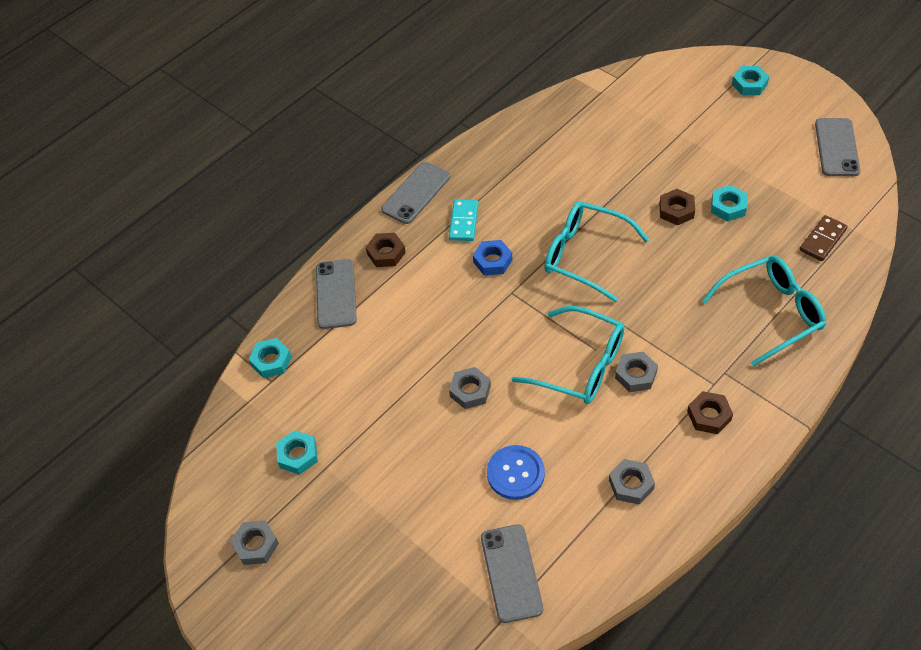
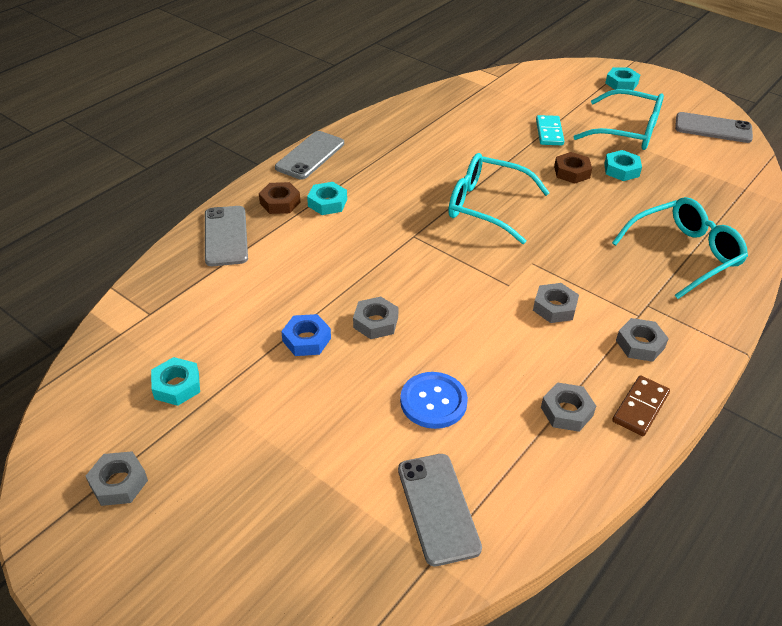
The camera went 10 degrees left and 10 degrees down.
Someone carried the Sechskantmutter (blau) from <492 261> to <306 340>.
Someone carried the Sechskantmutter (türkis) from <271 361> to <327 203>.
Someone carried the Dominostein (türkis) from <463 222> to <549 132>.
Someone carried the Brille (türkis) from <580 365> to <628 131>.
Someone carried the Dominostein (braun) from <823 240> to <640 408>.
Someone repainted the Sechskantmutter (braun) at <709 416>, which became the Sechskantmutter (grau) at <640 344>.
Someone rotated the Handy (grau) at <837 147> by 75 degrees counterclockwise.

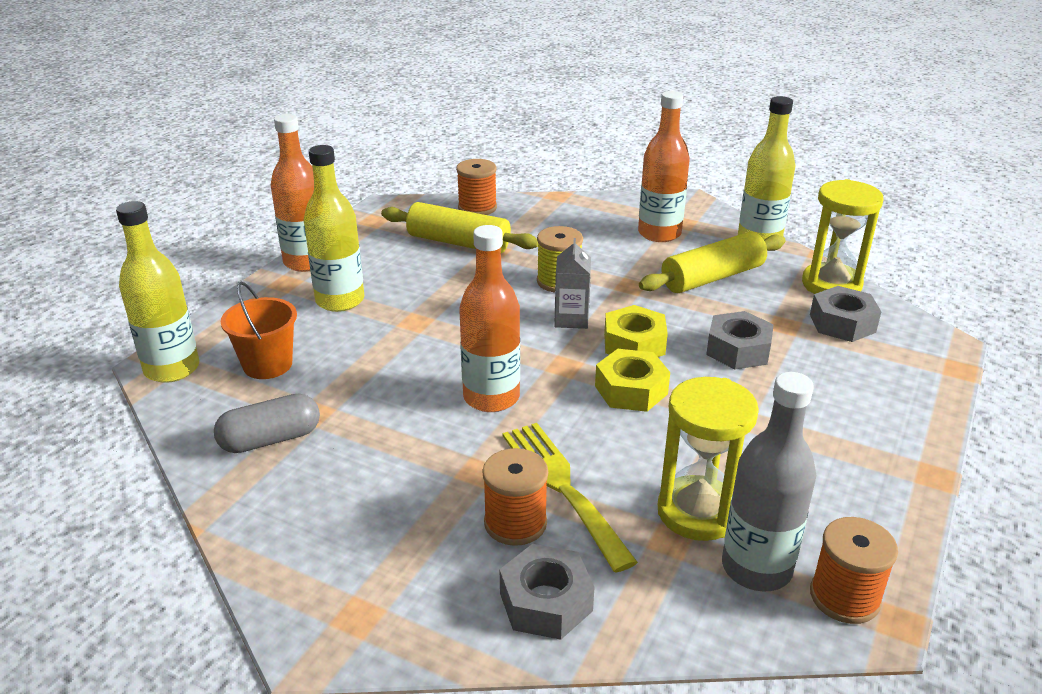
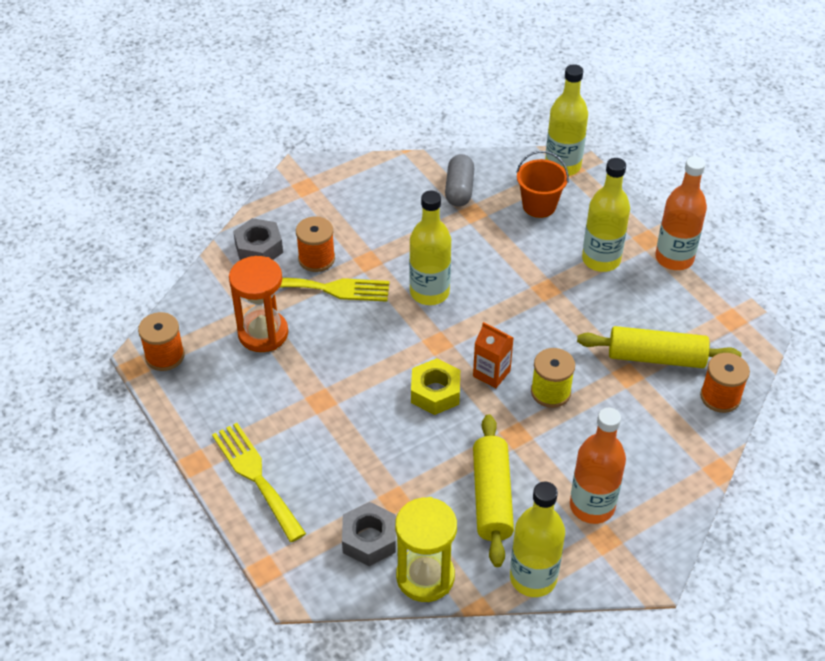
The camera went 120 degrees right and 15 degrees up.
Someone put down the Gabel (gelb) at <256 476>.
Someone repainted the Sanduhr (gelb) at <697 512>, which became the Sanduhr (orange) at <263 333>.
Someone repainted the Flasche (orange) at <491 397>, which became the Flasche (gelb) at <429 292>.
Someone repainted the Getränkekarton (grau) at <571 319>, which became the Getränkekarton (orange) at <491 373>.
Someone rotated the Nudelholz (gelb) at <458 242> by 45 degrees clockwise.
Someone took away the Sechskantmutter (gelb) at <631 390>.
Someone took away the Sechskantmutter (grau) at <738 350>.
Someone took away the Flasche (grau) at <756 568>.

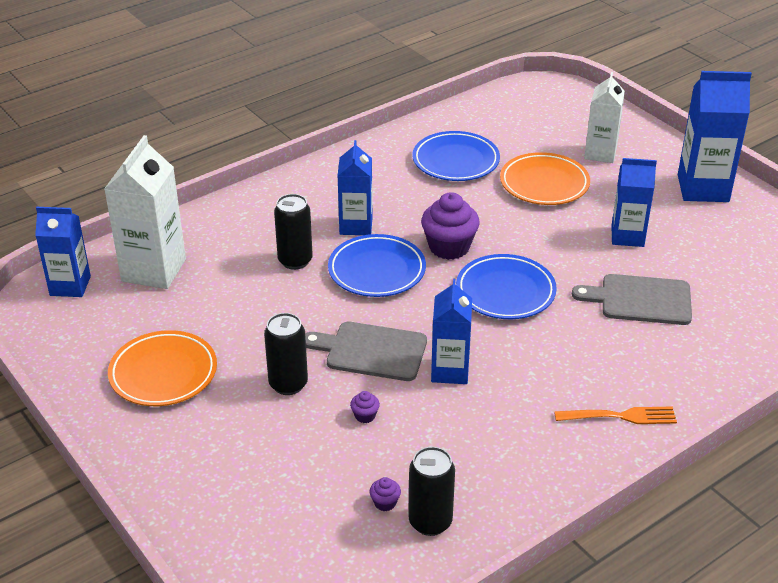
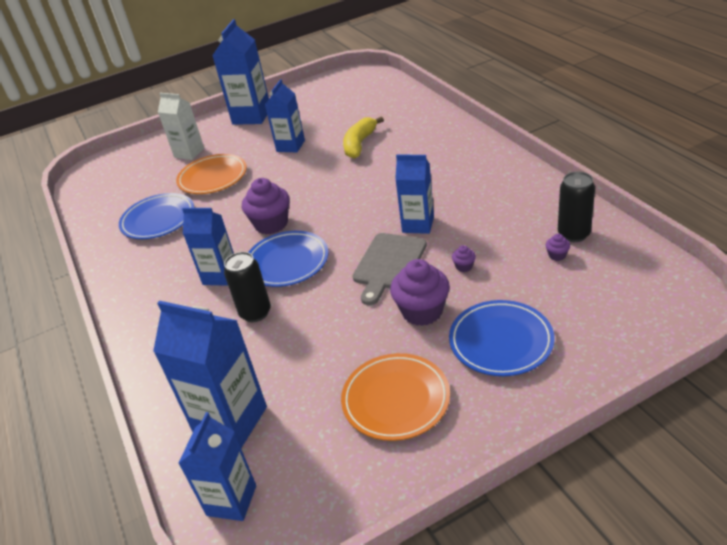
The camera went 75 degrees left and 0 degrees up.
Someone repainted the Getränkekarton (weiß) at <154 270>, which became the Getränkekarton (blau) at <231 421>.
Someone swapped the Schneidebrett (grau) at <640 300> for the Banane (gelb) at <359 144>.
Someone swapped the Dose (schwarz) at <288 384> for the Muffin (lila) at <422 311>.
Someone carried the Teller (blau) from <505 292> to <501 342>.
Someone took away the Gabel (orange) at <619 416>.

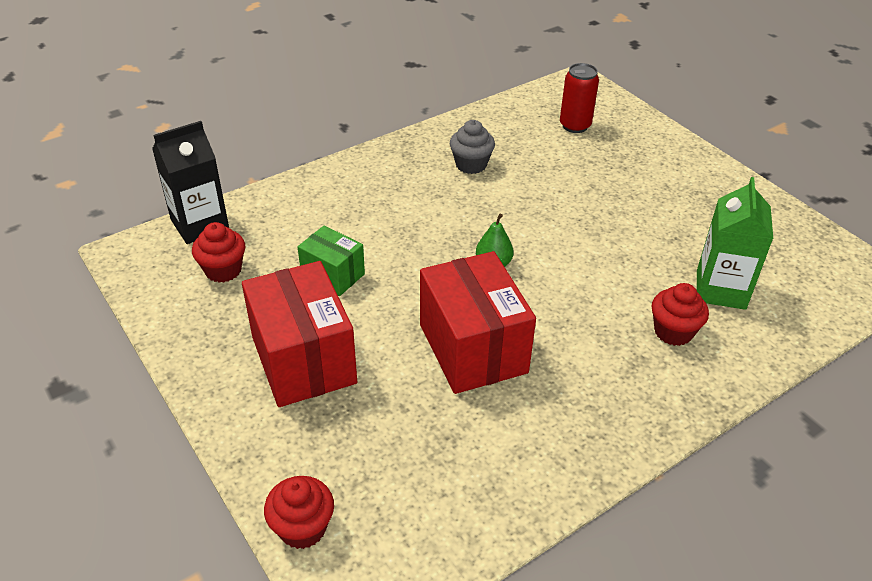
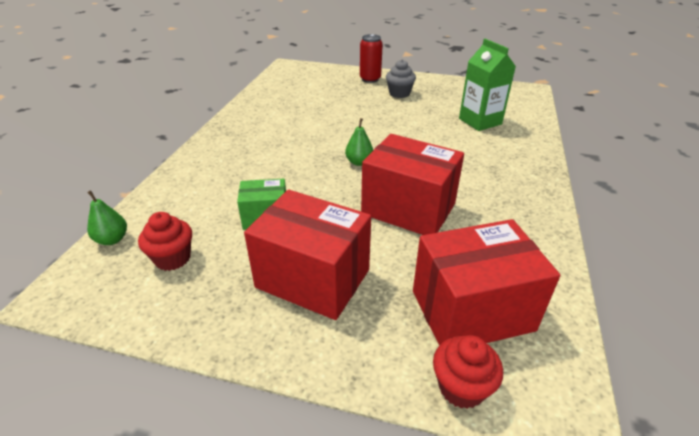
The camera went 40 degrees left and 5 degrees down.
Someone swapped the Getränkekarton (schwarz) at <200 224> for the Birne (grün) at <112 239>.
Someone carried the Dose (rot) from <575 126> to <370 79>.
Someone carried the Muffin (grau) from <471 165> to <399 93>.
Someone put down the Schachtel (rot) at <472 311>.
Someone took away the Muffin (rot) at <673 332>.

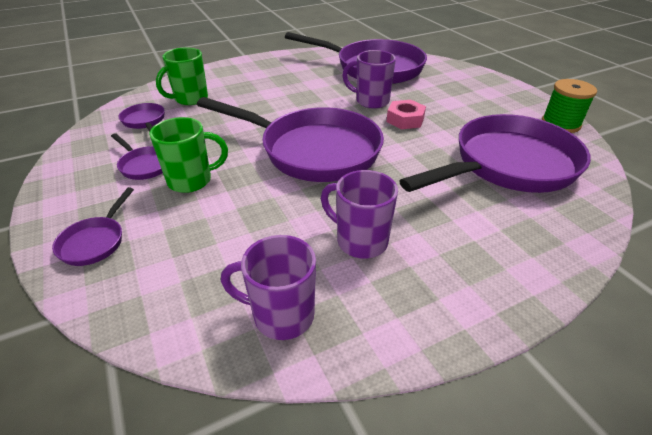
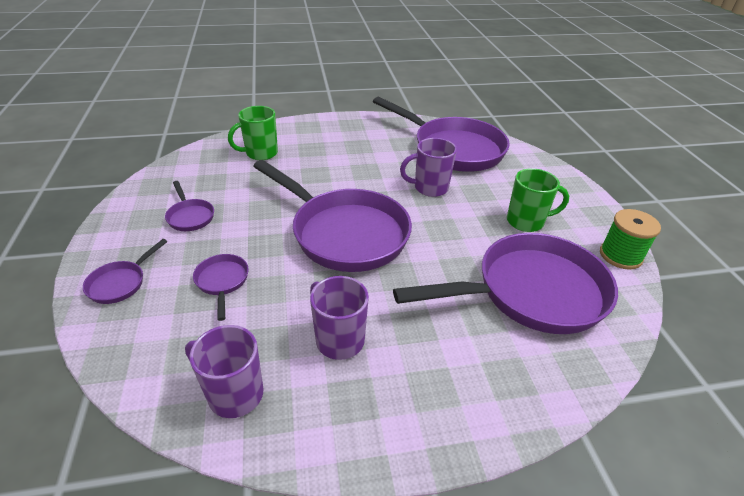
The camera went 15 degrees right and 0 degrees up.
Someone carried the Pfanne (lila) from <144 121> to <222 282>.
Someone rotated the Tasse (lila) at <371 101> by 45 degrees counterclockwise.
Someone carried the Tasse (grün) from <191 180> to <526 221>.
Someone took away the Sechskantmutter (rosa) at <405 120>.

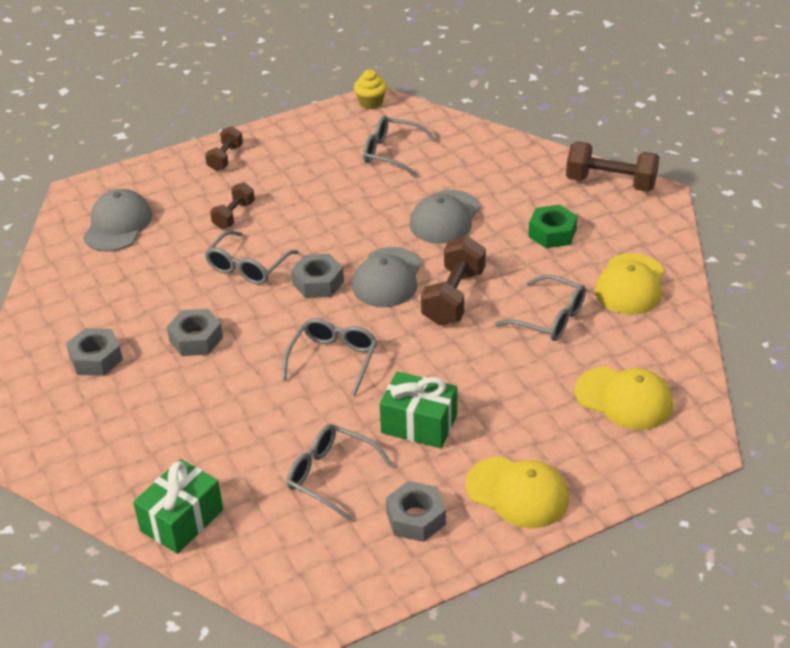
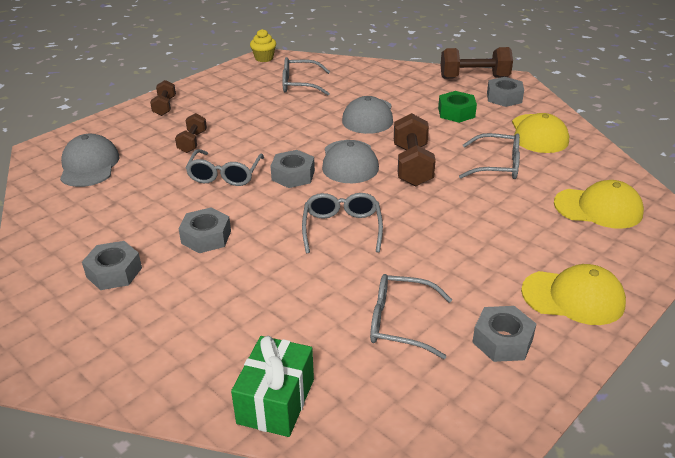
The camera went 20 degrees left and 5 degrees down.
Someone put down the Sechskantmutter (grau) at <504 97>.
Someone took away the Geschenk (grün) at <419 424>.

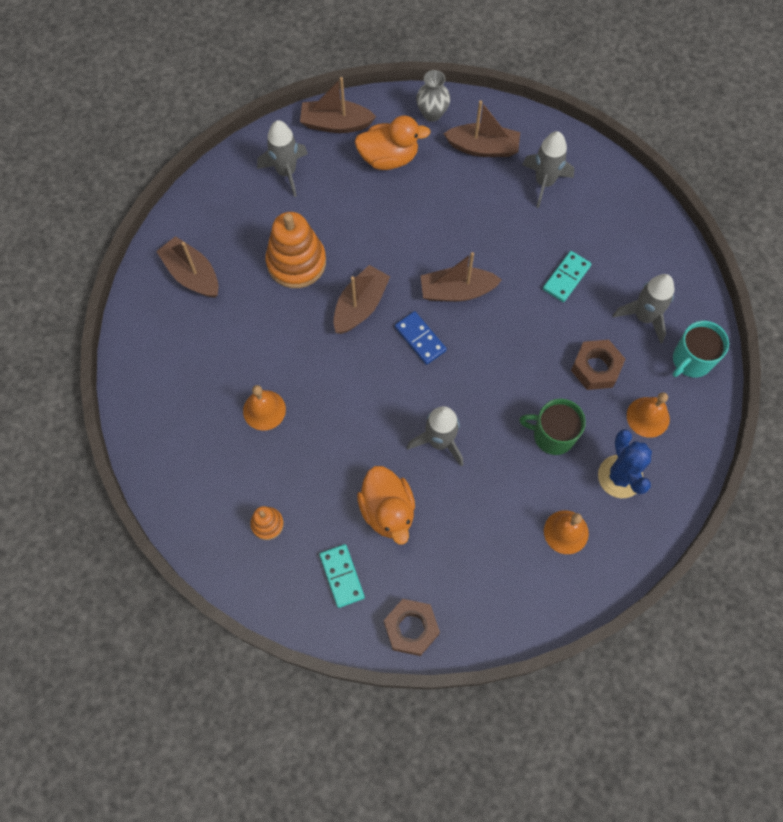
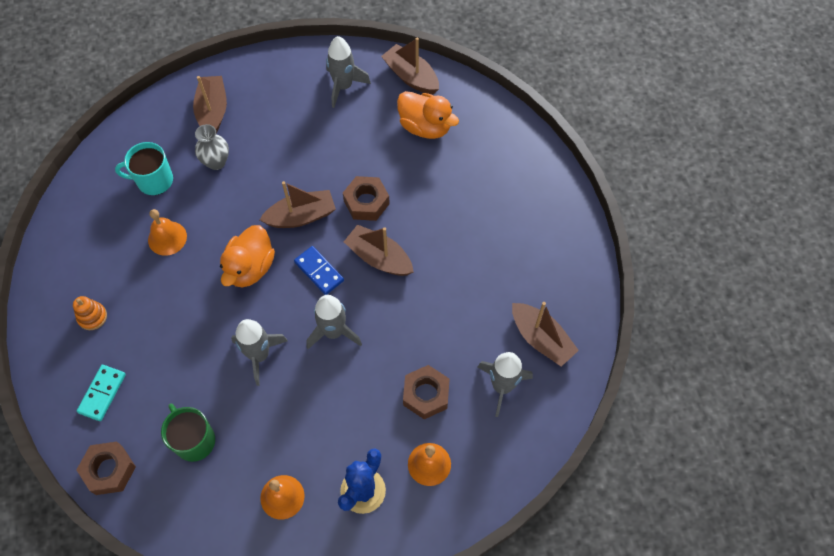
The camera went 40 degrees right and 5 degrees down.
Someone carried the Tasse (türkis) from <691 360> to <154 180>.
Someone carried the Tasse (grün) from <552 435> to <194 440>.
Someone carried the Vase (grau) from <432 113> to <216 162>.
Someone carried the Ente (orange) from <387 510> to <250 268>.
Someone rotated the Dominostein (blau) at <420 339> by 45 degrees counterclockwise.
Someone carried the Rakete (grau) from <544 182> to <333 332>.
Someone put down the Sechskantmutter (braun) at <366 202>.
Someone carried the Boot (braun) from <483 148> to <541 339>.
Someone took away the Stapelspielzeug (orange) at <296 262>.
Someone took away the Dominostein (türkis) at <566 278>.

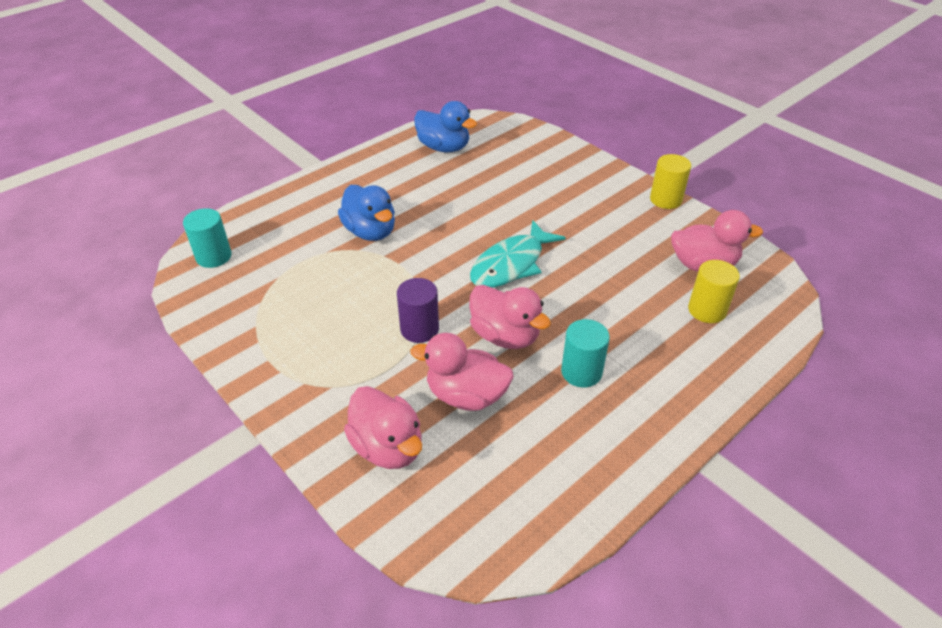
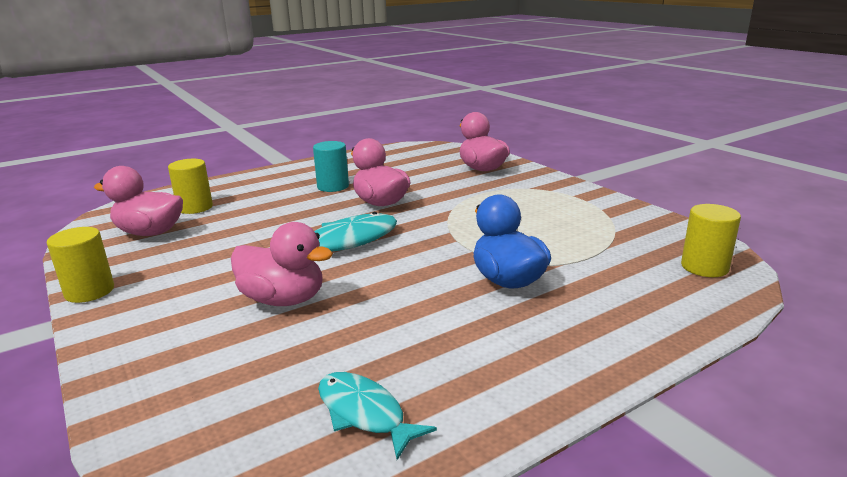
The camera went 170 degrees left and 20 degrees down.
Someone carried the Ente (rosa) from <466 395> to <283 300>.
Someone swapped the Ente (blau) at <444 147> for the Fisch (türkis) at <365 413>.
Someone repainted the Vollzylinder (türkis) at <214 256>, which became the Vollzylinder (gelb) at <704 267>.
Someone took away the Vollzylinder (lila) at <419 329>.

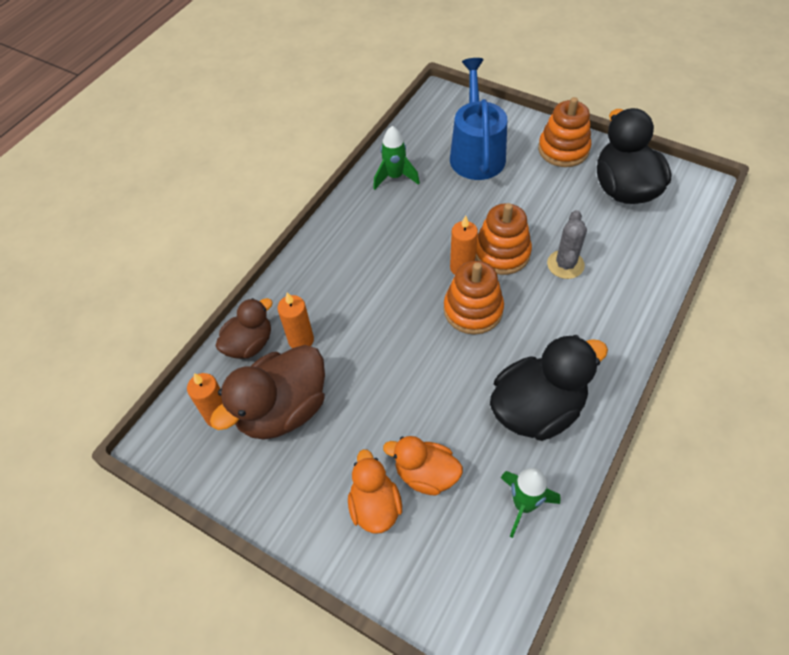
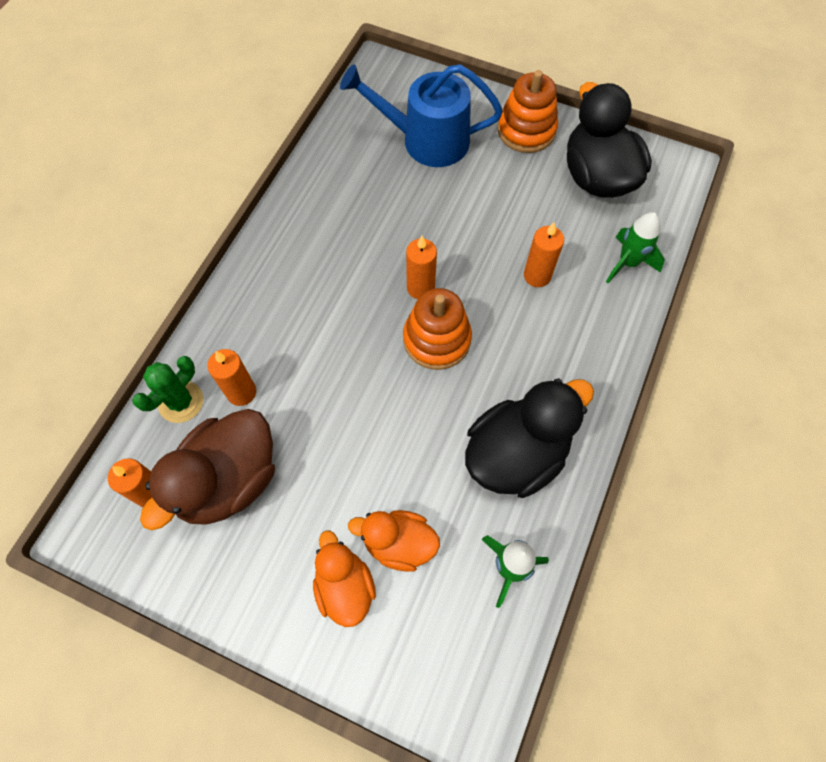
The camera went 10 degrees left and 10 degrees up.
Someone swapped the Ente (braun) at <249 344> for the Kaktus (grün) at <181 402>.
Someone rotated the Gießkanne (blau) at <476 153> by 75 degrees counterclockwise.
Someone swapped the Kaktus (grau) at <565 264> for the Kerze (orange) at <537 276>.
Someone carried the Rakete (grün) from <395 177> to <628 263>.
Someone took away the Stapelspielzeug (orange) at <502 253>.

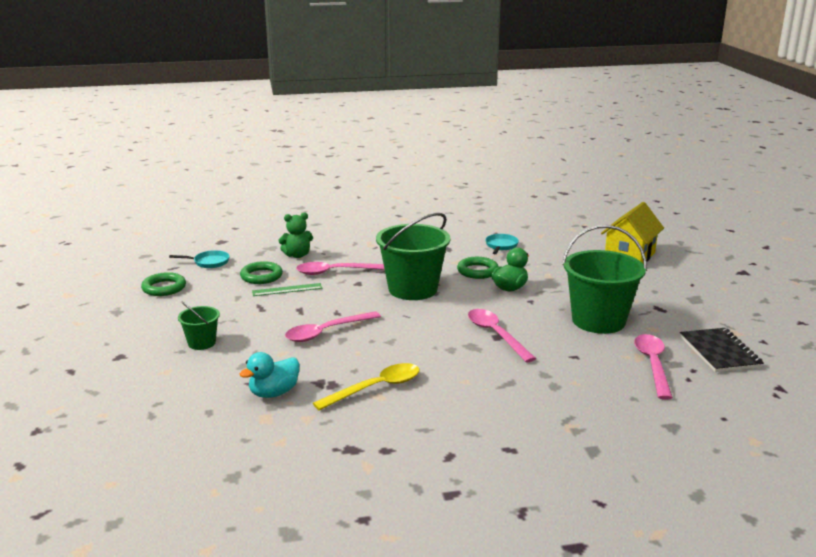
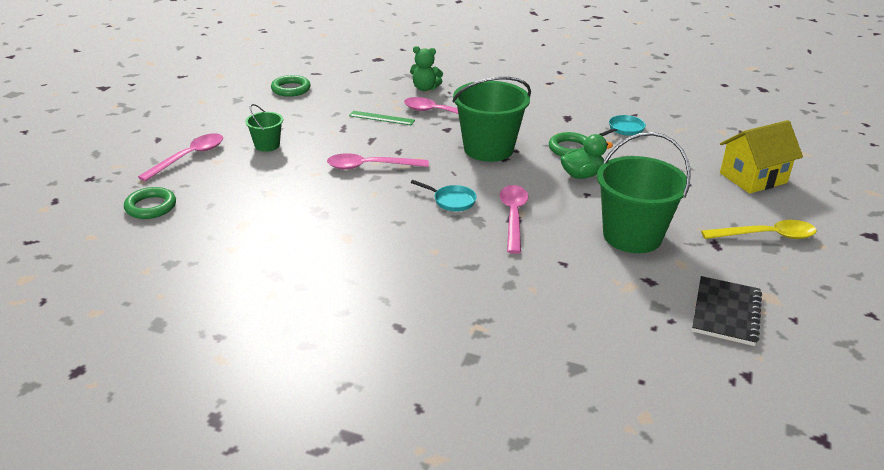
The camera went 30 degrees right and 10 degrees up.
Someone carried the Ring (grün) from <261 276> to <151 207>.
Someone carried the Löffel (rosa) from <652 365> to <189 157>.
Someone carried the Pfanne (türkis) from <209 262> to <452 201>.
Someone carried the Löffel (gelb) from <376 388> to <766 236>.
Someone took away the Ente (türkis) at <274 393>.

